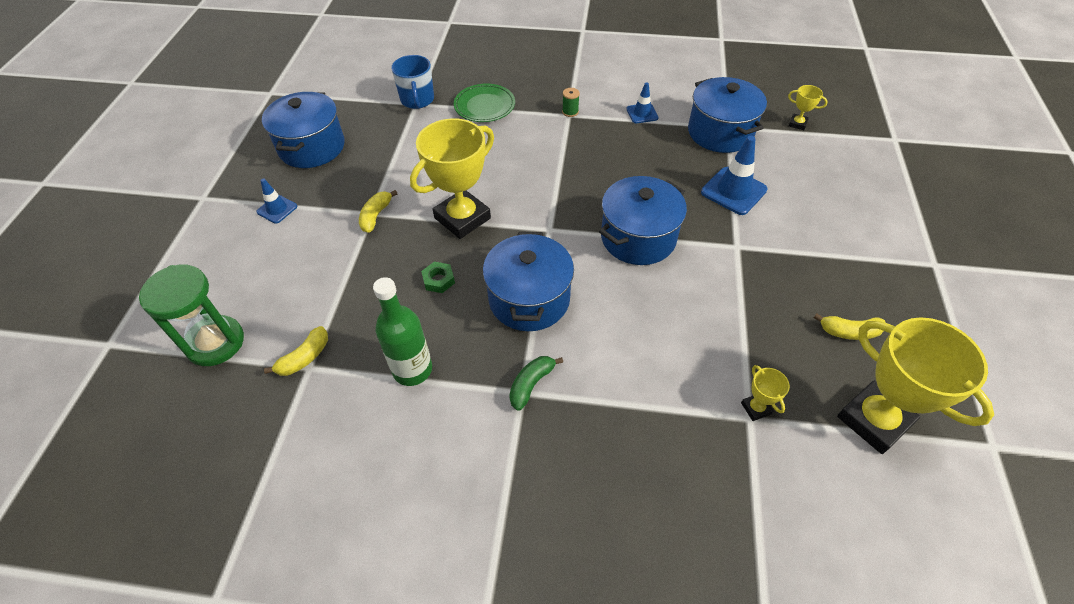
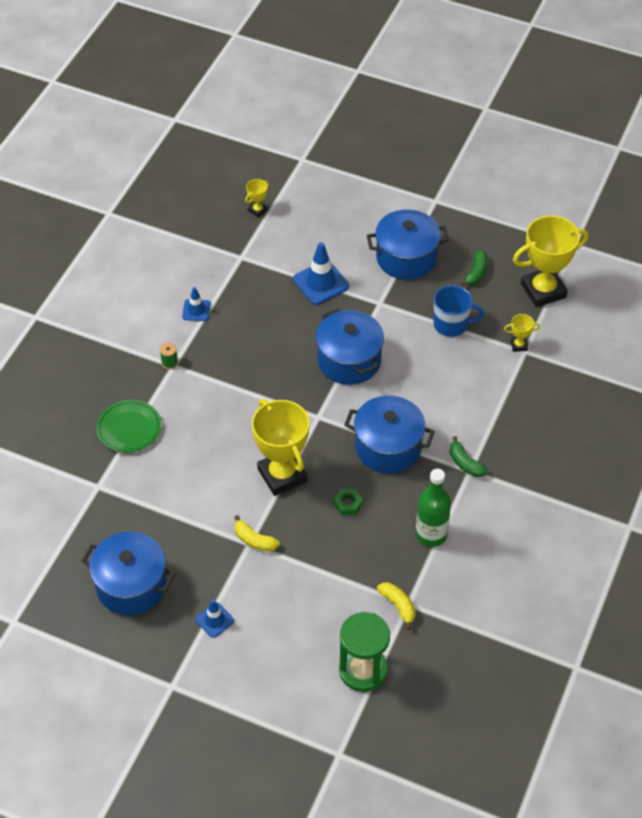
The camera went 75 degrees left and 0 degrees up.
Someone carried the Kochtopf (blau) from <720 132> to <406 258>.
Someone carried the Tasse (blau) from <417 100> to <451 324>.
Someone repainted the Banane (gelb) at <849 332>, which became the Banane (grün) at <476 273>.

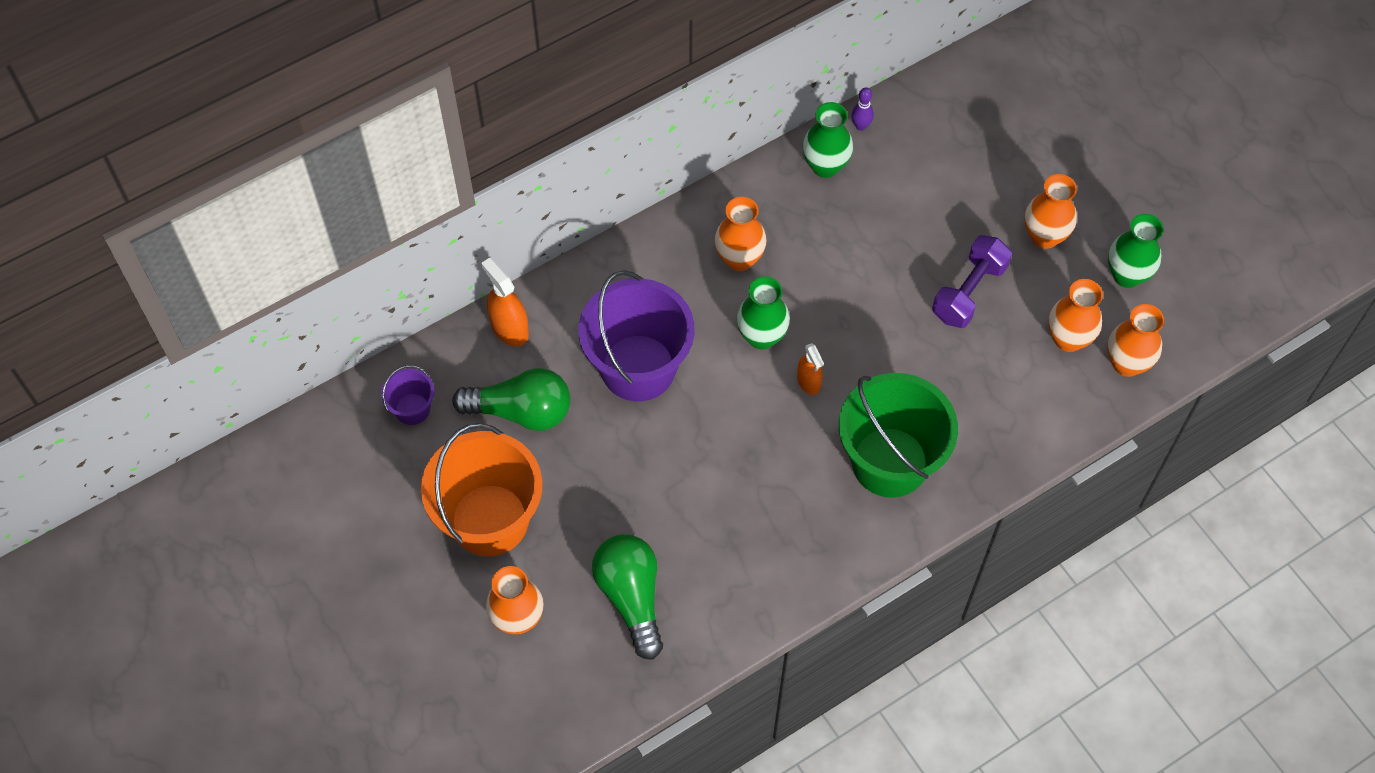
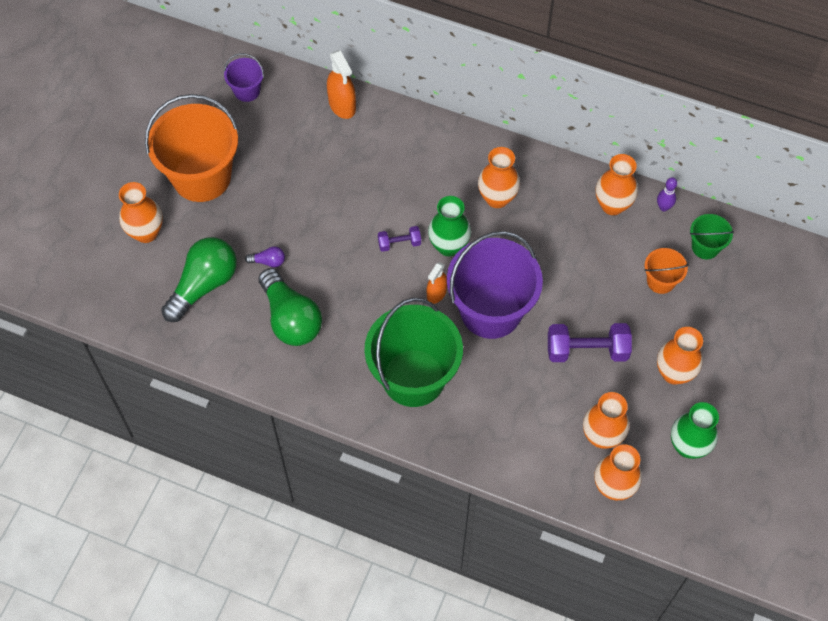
The camera went 55 degrees right and 0 degrees up.
Someone put down the Glühbirne (lila) at <268 261>.
Someone carried the Glühbirne (grün) from <521 411> to <291 318>.
Someone rotated the Sprühflasche (orange) at <509 328> by 135 degrees clockwise.
Someone put down the Hantel (lila) at <399 243>.
Someone carried the Eimer (lila) from <638 368> to <491 311>.
Someone repainted the Vase (grün) at <825 166>, which became the Vase (orange) at <612 205>.
Someone put down the Eimer (orange) at <660 281>.
Someone put down the Eimer (grün) at <705 247>.

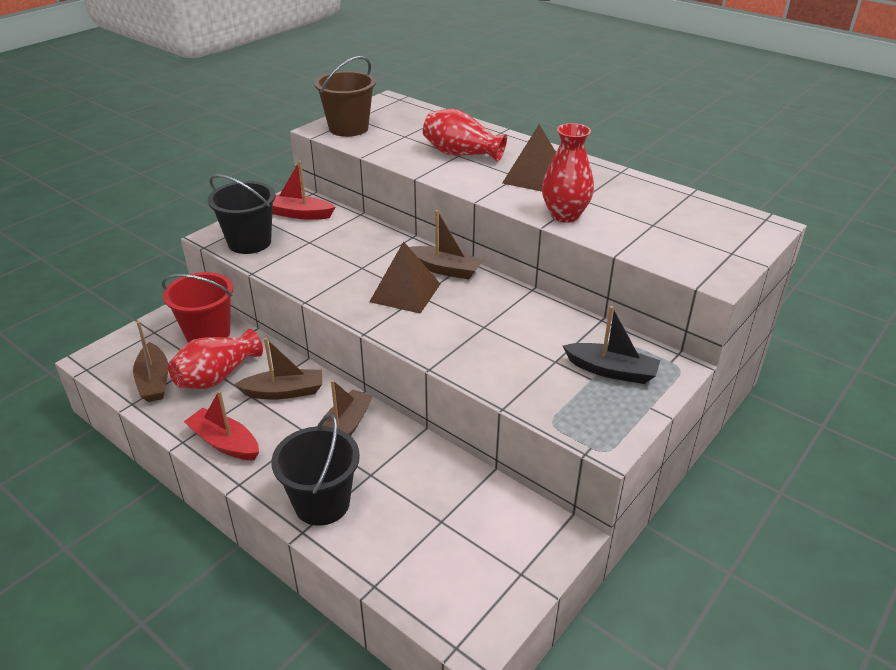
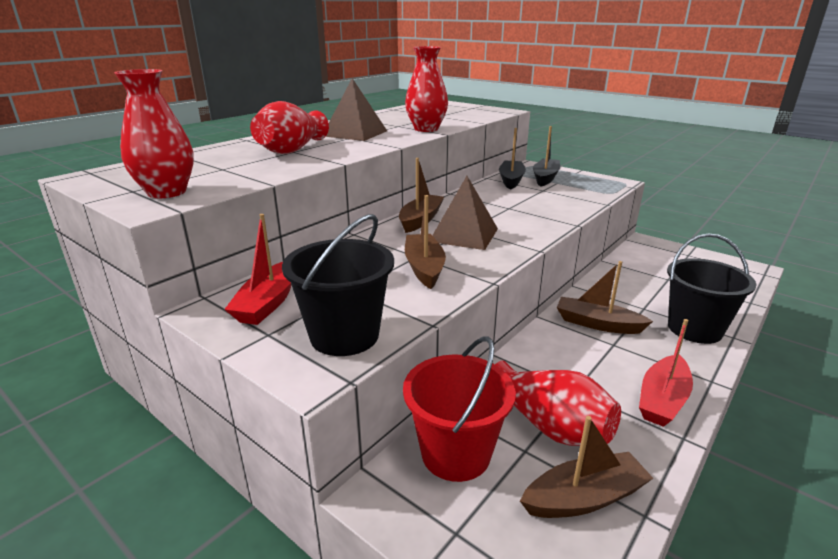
The camera went 90 degrees left and 10 degrees down.
Someone swapped the Eimer (braun) at <348 128> for the Vase (rot) at <167 192>.
Someone carried the Boot (braun) from <284 392> to <424 268>.
Someone put down the Boot (schwarz) at <511 180>.

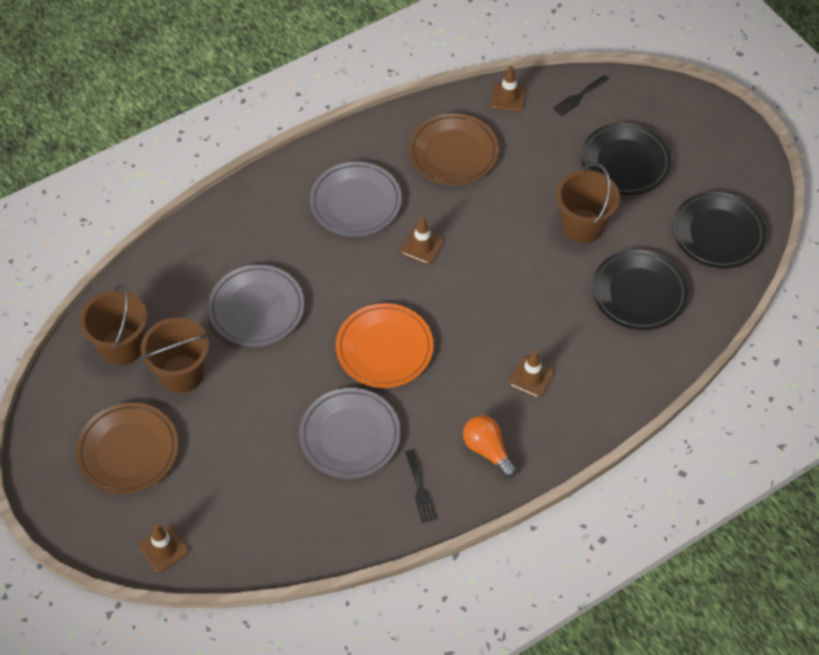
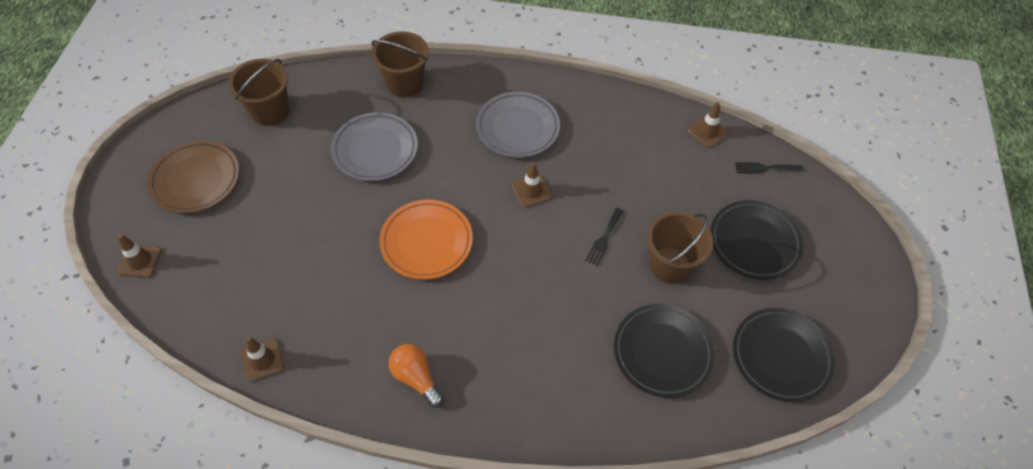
The camera went 40 degrees right and 0 degrees up.
Someone carried the Leitkegel (braun) from <531 377> to <262 360>.
Someone carried the Eimer (braun) from <182 374> to <405 84>.
Someone rotated the Glühbirne (orange) at <487 450> by 45 degrees counterclockwise.
Someone carried the Gabel (schwarz) from <420 490> to <604 239>.
Someone took away the Teller (grau) at <350 436>.
Someone took away the Teller (braun) at <453 153>.

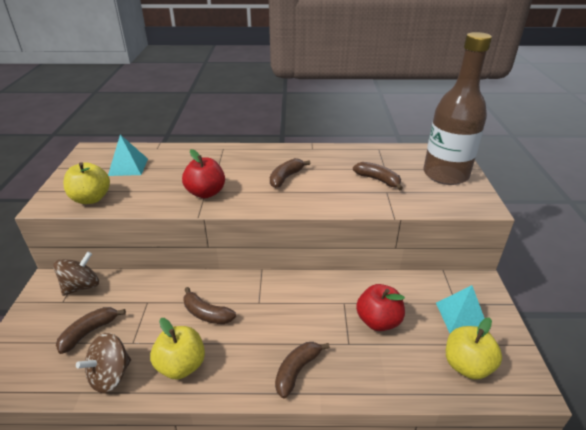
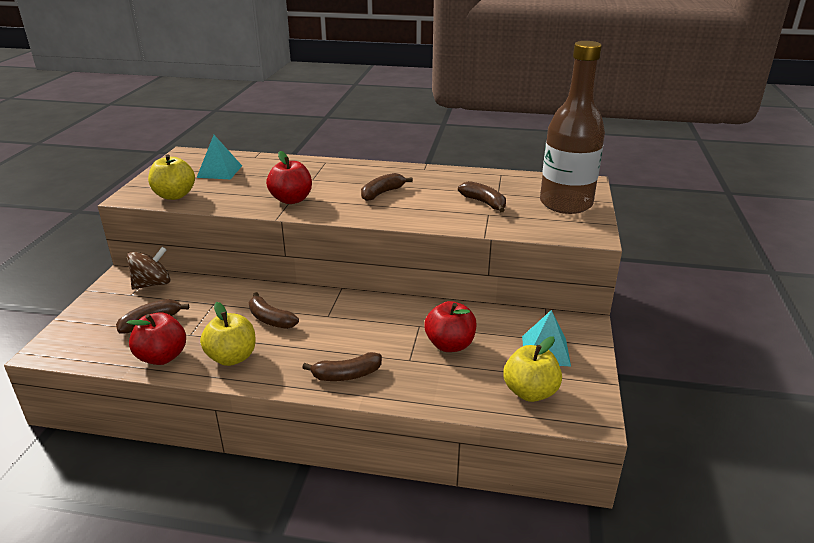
The camera went 10 degrees right and 5 degrees down.
Someone swapped the Kreisel (braun) at <110 375> for the Apfel (rot) at <162 357>.
Someone rotated the Banane (braun) at <297 371> by 150 degrees counterclockwise.

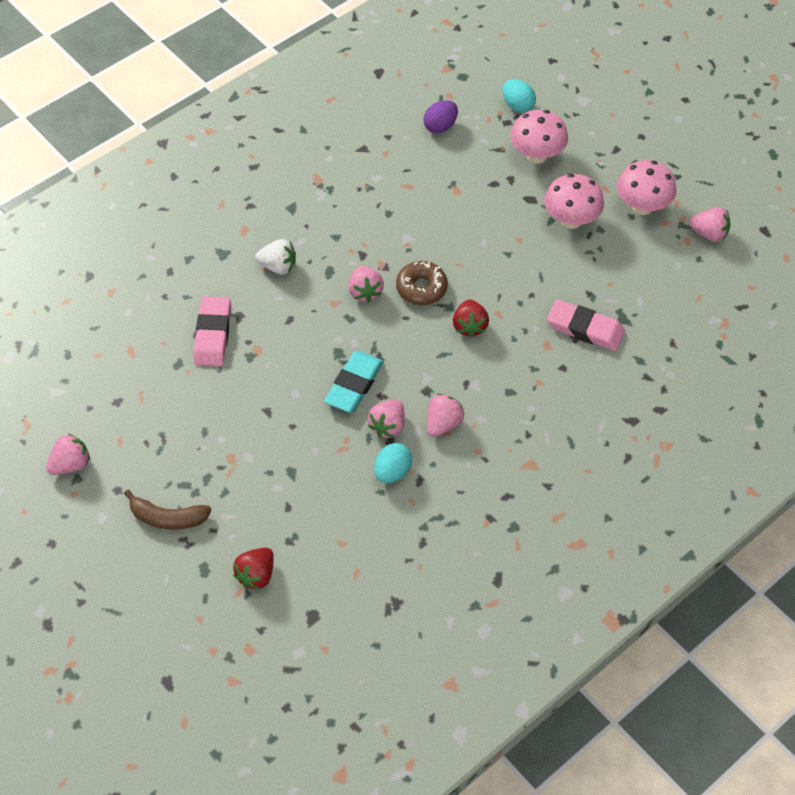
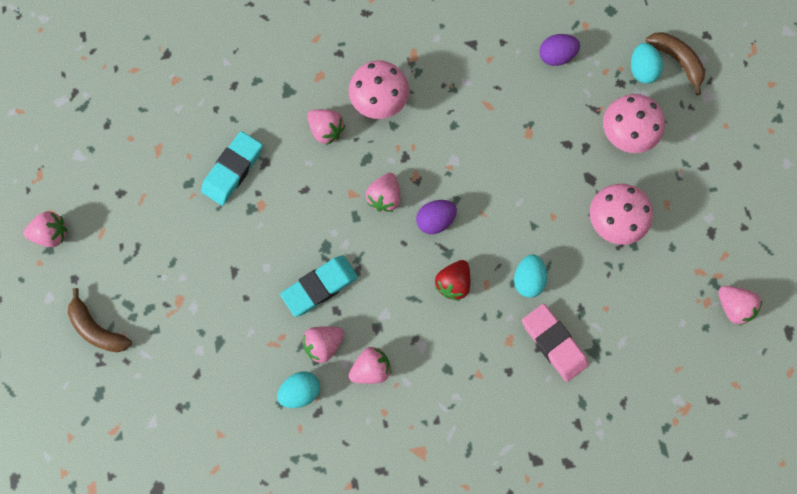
The camera went 30 degrees right and 20 degrees up.
Someone repainted the Radiergummi (rosa) at <213 335>, which became the Radiergummi (türkis) at <233 170>.
Someone repainted the Erdbeere (weiß) at <278 267>, which became the Erdbeere (rosa) at <326 130>.
Someone carried the Pilz (rosa) from <642 206> to <379 101>.
Someone swapped the Donut (braun) at <421 288> for the Ei (lila) at <435 220>.
Someone put down the Ei (türkis) at <528 279>.
Someone put down the Banane (braun) at <676 61>.
Someone took away the Erdbeere (rot) at <256 575>.

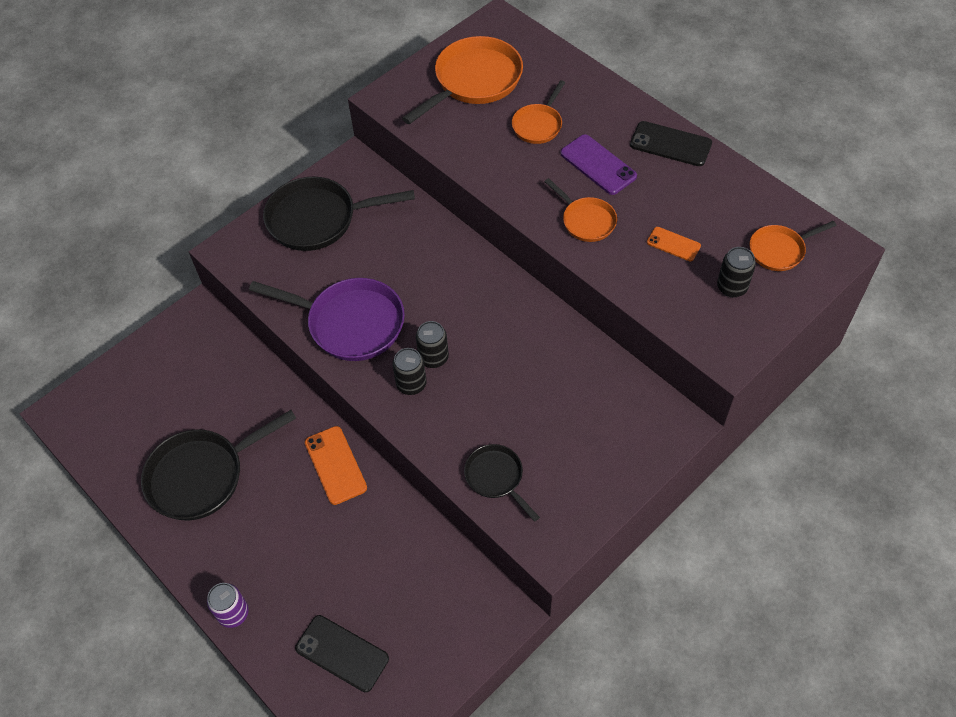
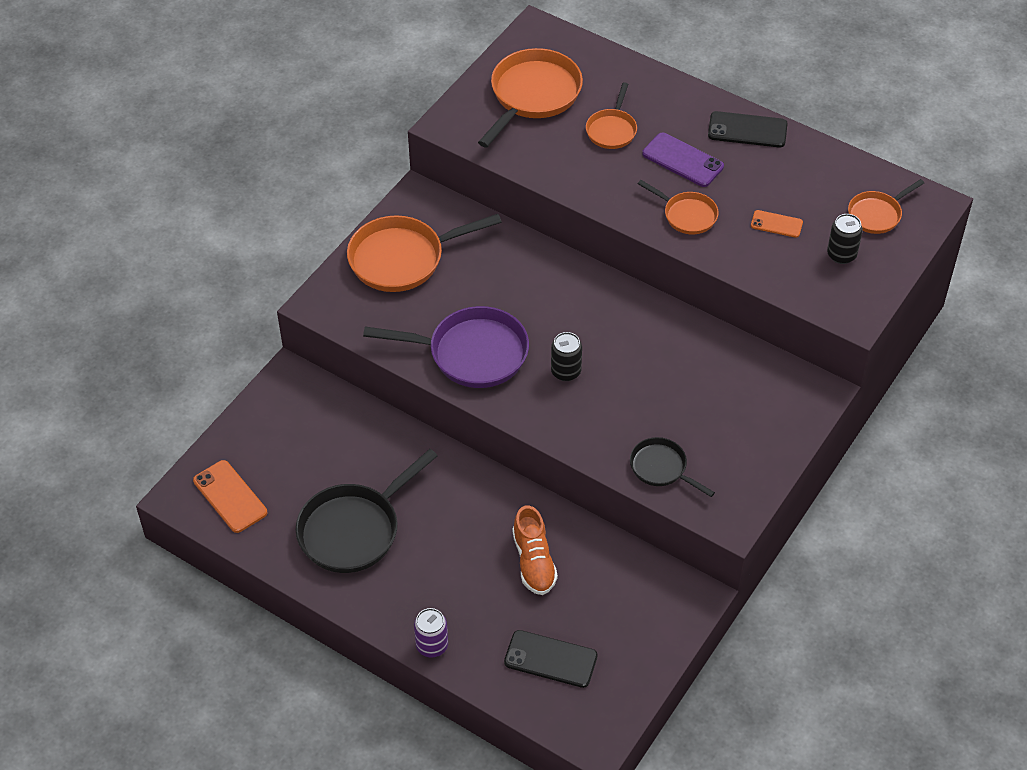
The camera went 15 degrees left and 5 degrees down.
Someone carried the Handy (orange) from <335 465> to <230 497>.
Someone repainted the Pfanne (schwarz) at <318 219>, which became the Pfanne (orange) at <402 258>.
Someone put down the Schuh (orange) at <534 561>.
Someone took away the Dose (schwarz) at <411 384>.

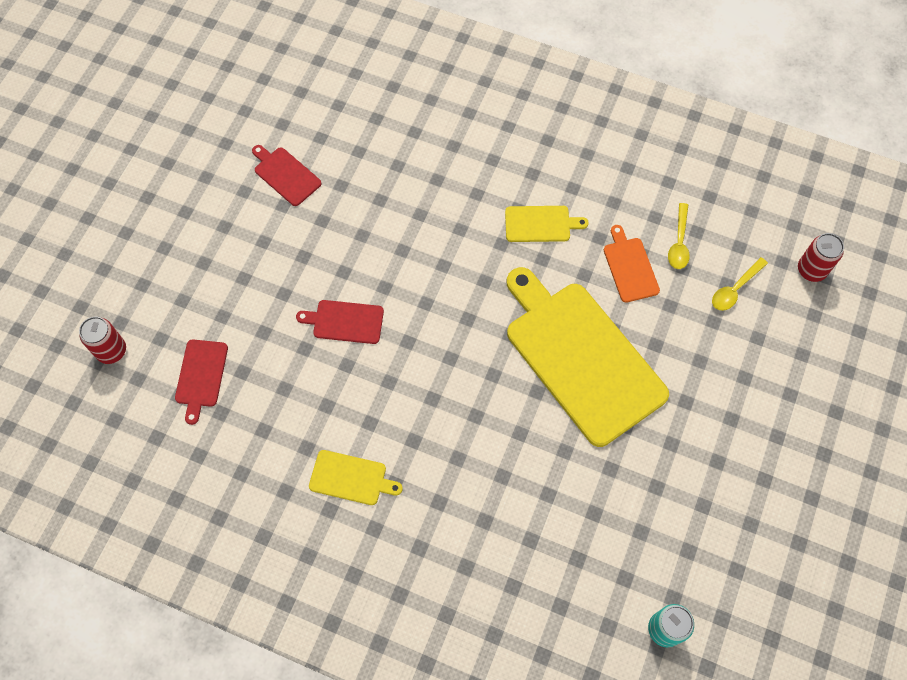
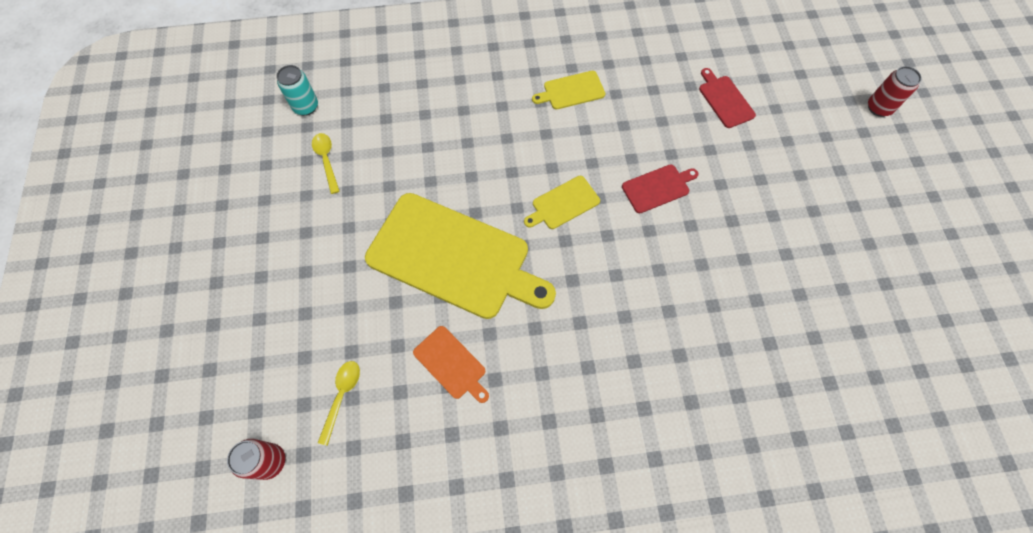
The camera went 150 degrees right and 0 degrees up.
Someone carried the Löffel (gelb) from <679 242> to <326 160>.
Someone carried the Schneidebrett (gelb) from <540 224> to <563 204>.
Someone carried the Dose (rot) from <111 351> to <878 108>.
Someone took away the Schneidebrett (rot) at <285 175>.

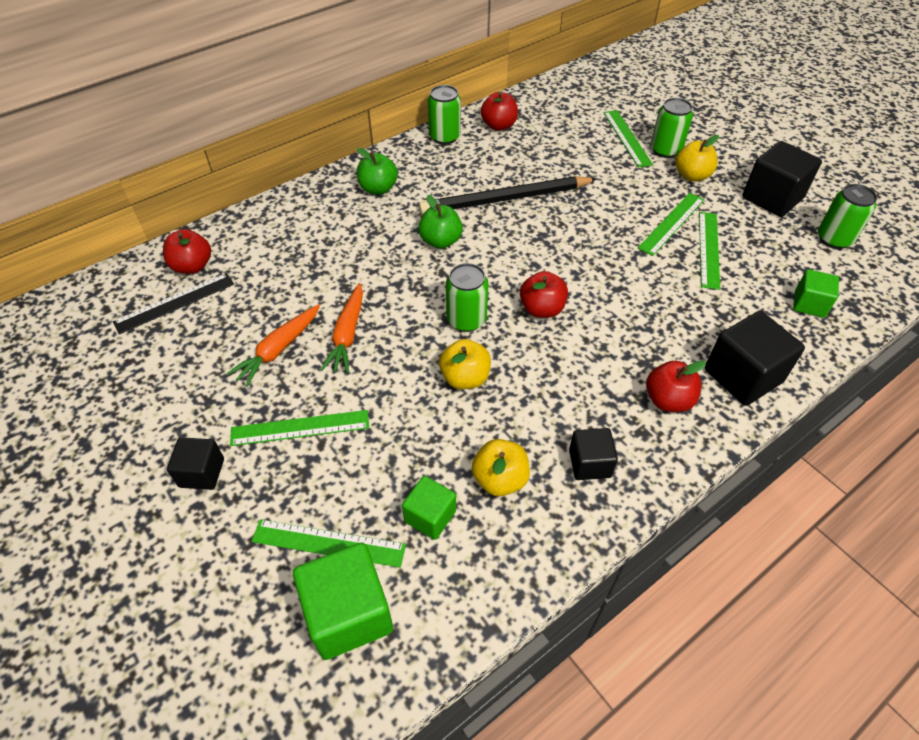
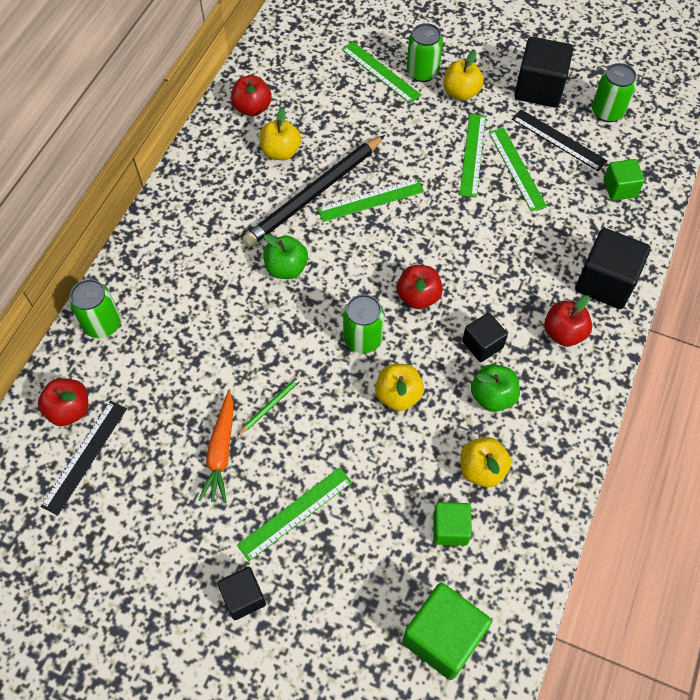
The camera went 30 degrees left and 10 degrees up.
Someone carried the Dose (grün) from <445 137> to <102 324>.
Someone swapped the Karotte (orange) at <347 334> for the Bleistift (grün) at <271 405>.
Someone put down the Apfel (gelb) at <281 152>.
Someone carried the Lineal (grün) from <328 543> to <371 200>.
Someone carried the Kubus (schwarz) from <589 463> to <482 344>.
Someone carried the Apfel (grün) from <378 188> to <492 396>.
Someone put down the Lineal (schwarz) at <558 140>.

